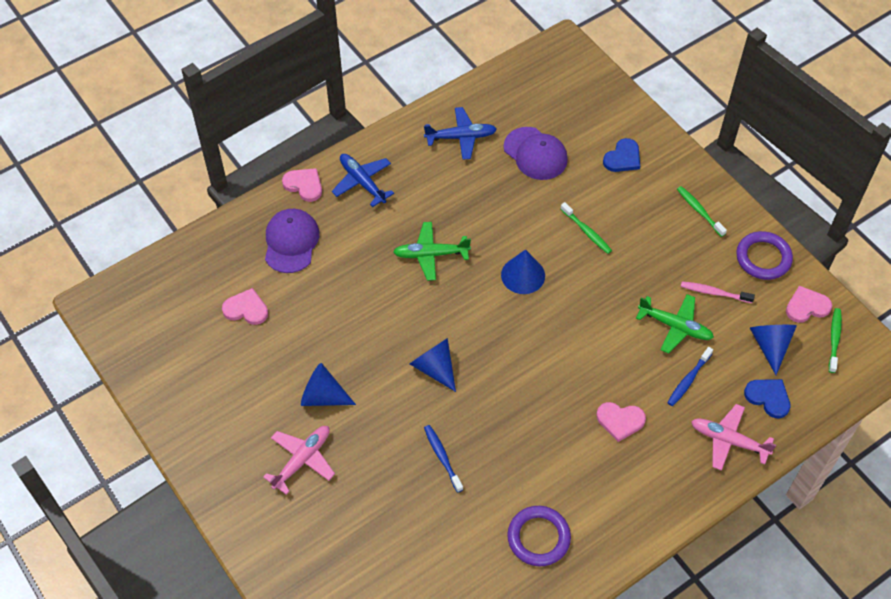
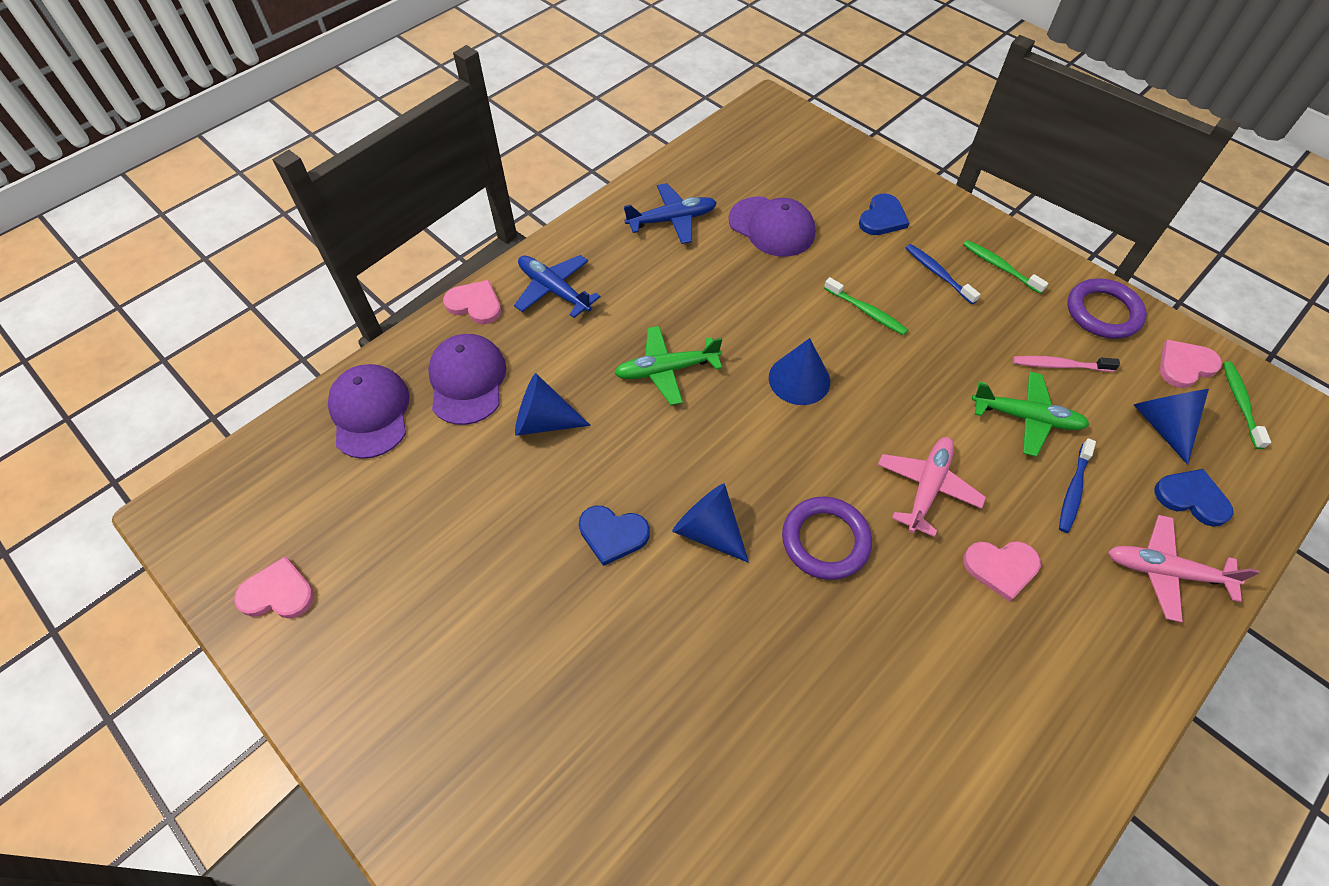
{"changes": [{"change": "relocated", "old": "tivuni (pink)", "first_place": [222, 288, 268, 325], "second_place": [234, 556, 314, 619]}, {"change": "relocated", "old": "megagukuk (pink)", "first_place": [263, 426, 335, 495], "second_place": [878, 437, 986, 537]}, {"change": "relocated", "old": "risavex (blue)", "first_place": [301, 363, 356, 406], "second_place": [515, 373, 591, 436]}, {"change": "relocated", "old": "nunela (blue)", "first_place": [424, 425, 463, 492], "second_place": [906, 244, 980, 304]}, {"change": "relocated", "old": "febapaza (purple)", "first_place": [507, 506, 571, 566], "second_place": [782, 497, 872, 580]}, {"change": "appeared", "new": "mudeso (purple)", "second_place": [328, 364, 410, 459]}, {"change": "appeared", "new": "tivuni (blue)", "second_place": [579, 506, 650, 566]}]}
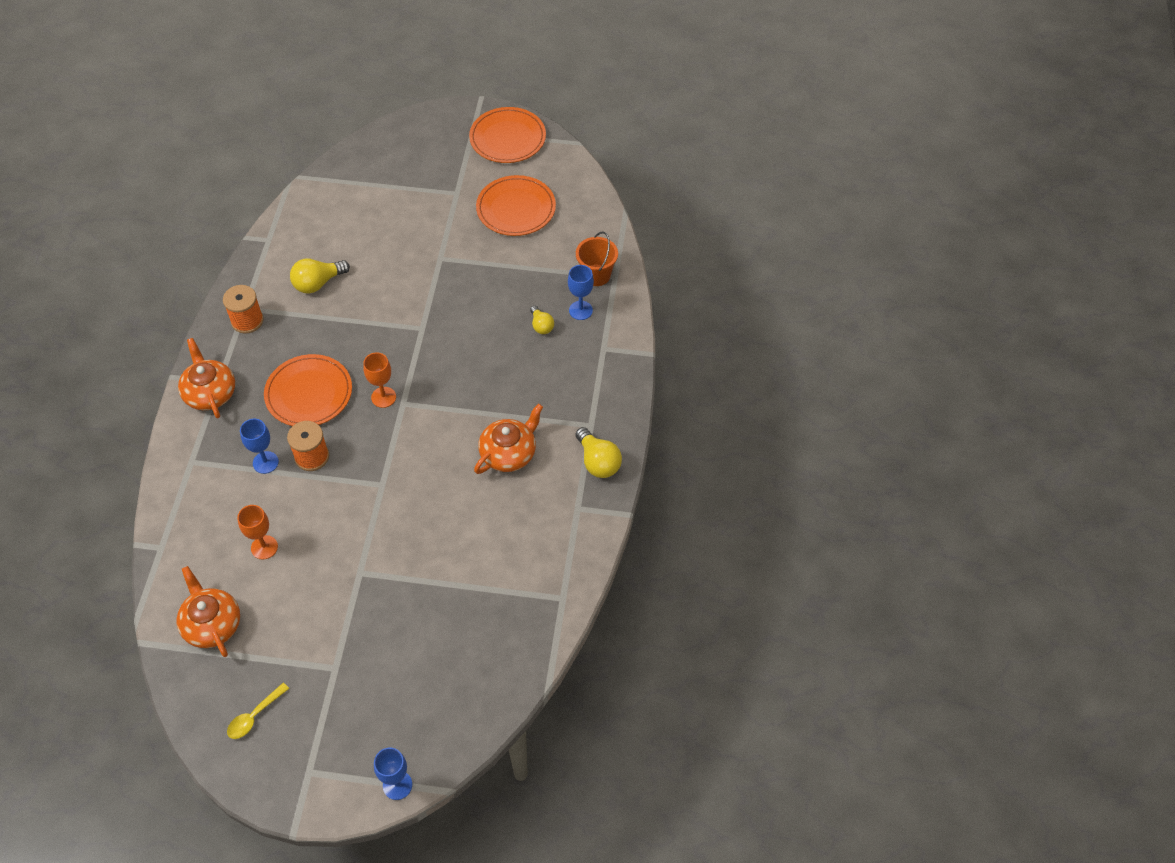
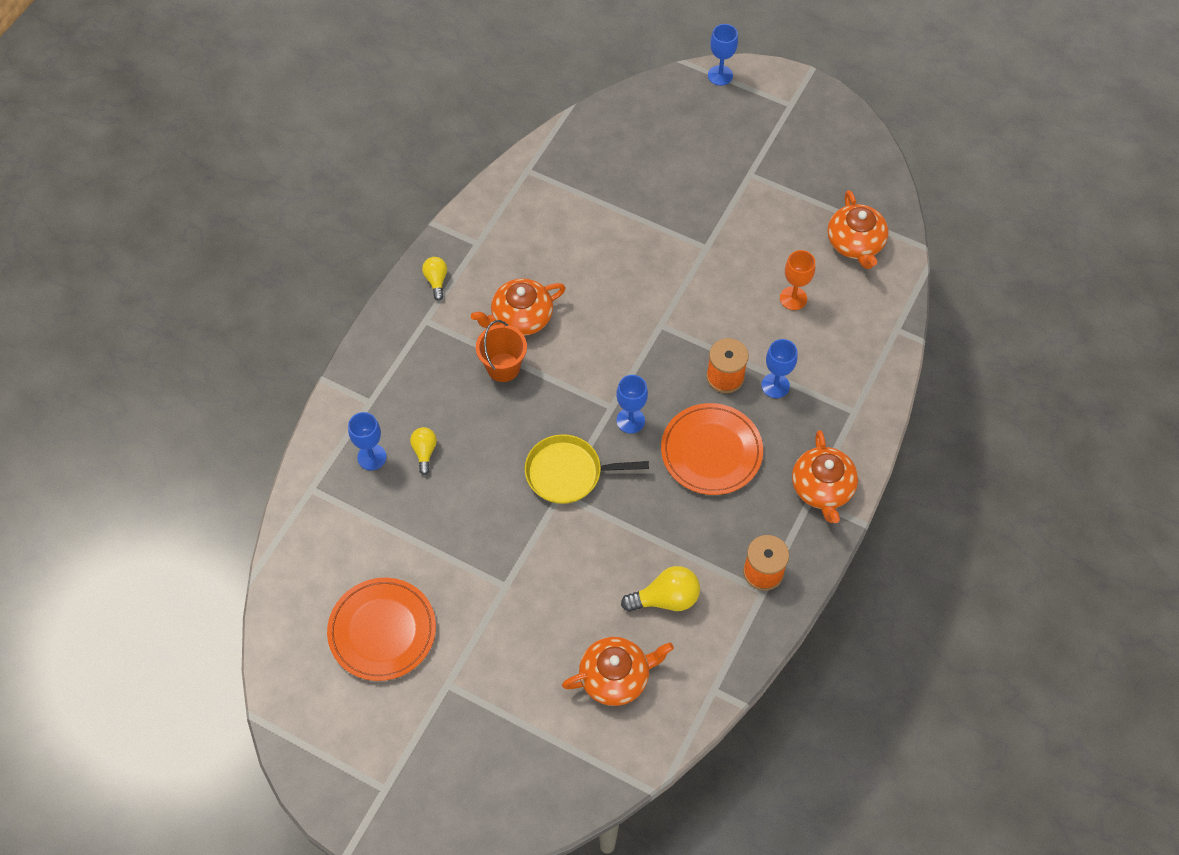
{"changes": [{"change": "missing", "old": "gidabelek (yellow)", "first_place": [227, 683, 289, 739]}, {"change": "colour", "old": "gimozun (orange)", "new": "gimozun (blue)", "first_place": [363, 352, 396, 408], "second_place": [616, 375, 648, 434]}, {"change": "missing", "old": "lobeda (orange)", "first_place": [469, 107, 546, 163]}, {"change": "size", "old": "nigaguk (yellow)", "first_place": [575, 427, 622, 478], "second_place": [422, 257, 447, 300], "factor": 0.62}, {"change": "relocated", "old": "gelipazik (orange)", "first_place": [576, 232, 618, 286], "second_place": [476, 320, 527, 382]}, {"change": "appeared", "new": "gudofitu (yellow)", "second_place": [525, 434, 649, 504]}, {"change": "appeared", "new": "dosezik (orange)", "second_place": [562, 637, 674, 706]}]}
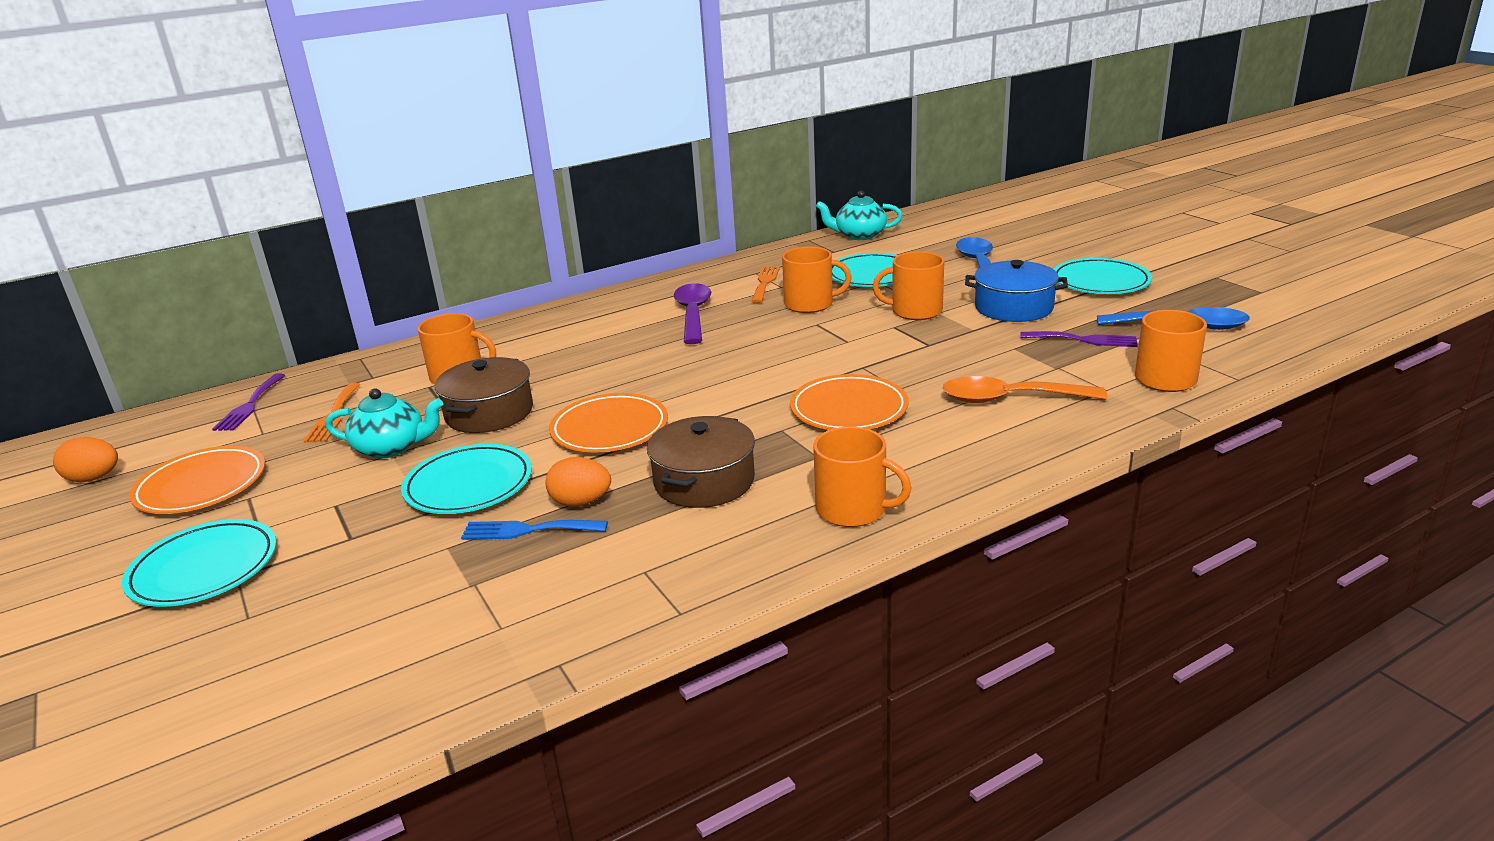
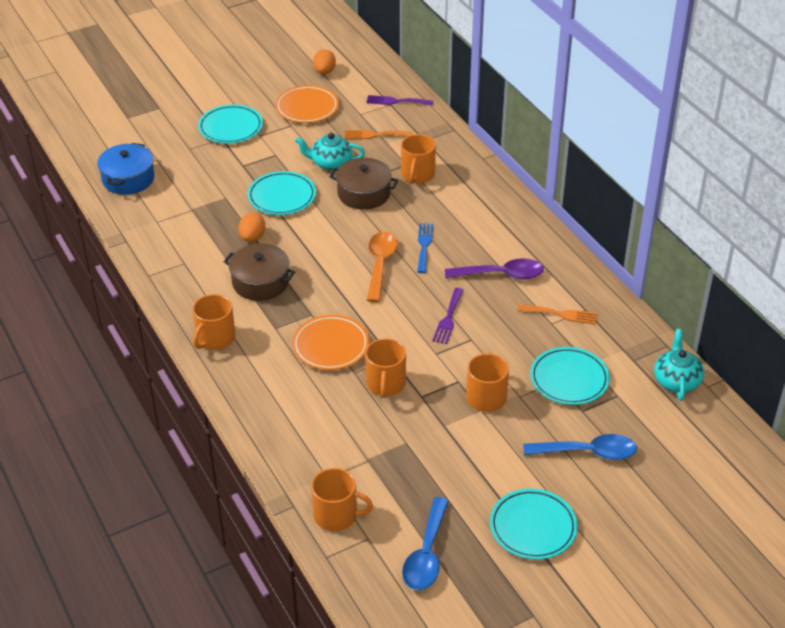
{"changes": [{"change": "spun", "old": "dosezik (turquoise)", "first_place": [325, 388, 443, 458], "second_place": [295, 133, 365, 170], "degrees": 90}, {"change": "relocated", "old": "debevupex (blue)", "first_place": [461, 520, 608, 540], "second_place": [417, 223, 433, 273]}, {"change": "missing", "old": "lobeda (orange)", "first_place": [549, 393, 668, 452]}, {"change": "relocated", "old": "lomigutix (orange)", "first_place": [782, 247, 852, 313], "second_place": [365, 338, 406, 398]}, {"change": "relocated", "old": "gidabelek (orange)", "first_place": [943, 376, 1107, 403], "second_place": [367, 232, 398, 302]}, {"change": "relocated", "old": "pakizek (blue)", "first_place": [965, 260, 1068, 322], "second_place": [97, 143, 155, 195]}, {"change": "relocated", "old": "debevupex (purple)", "first_place": [1020, 331, 1138, 347], "second_place": [432, 288, 463, 344]}]}
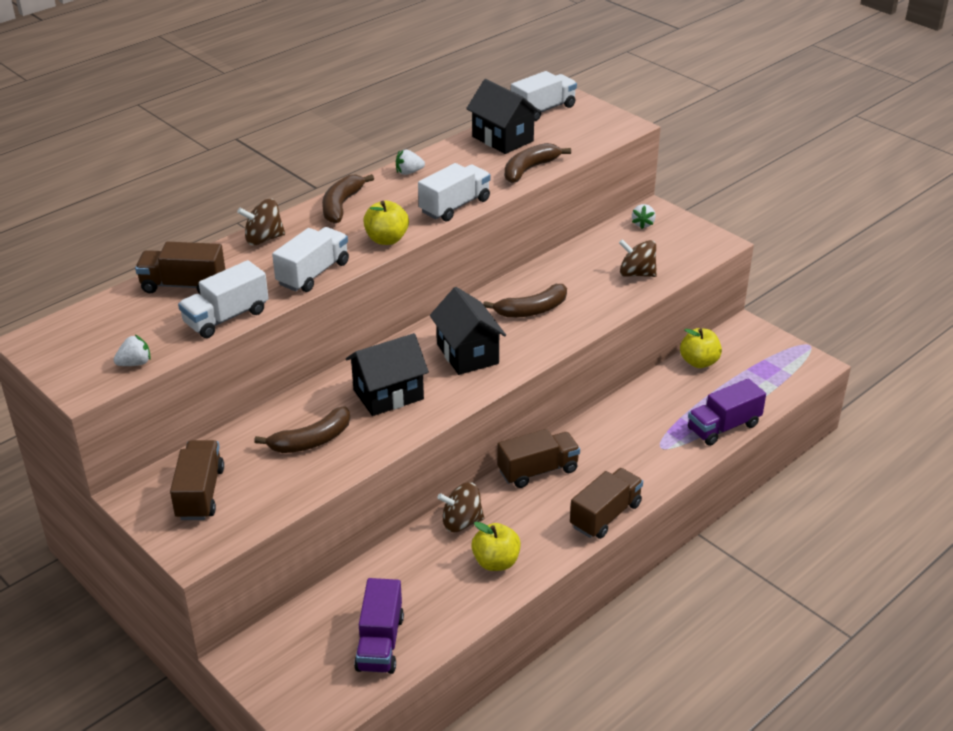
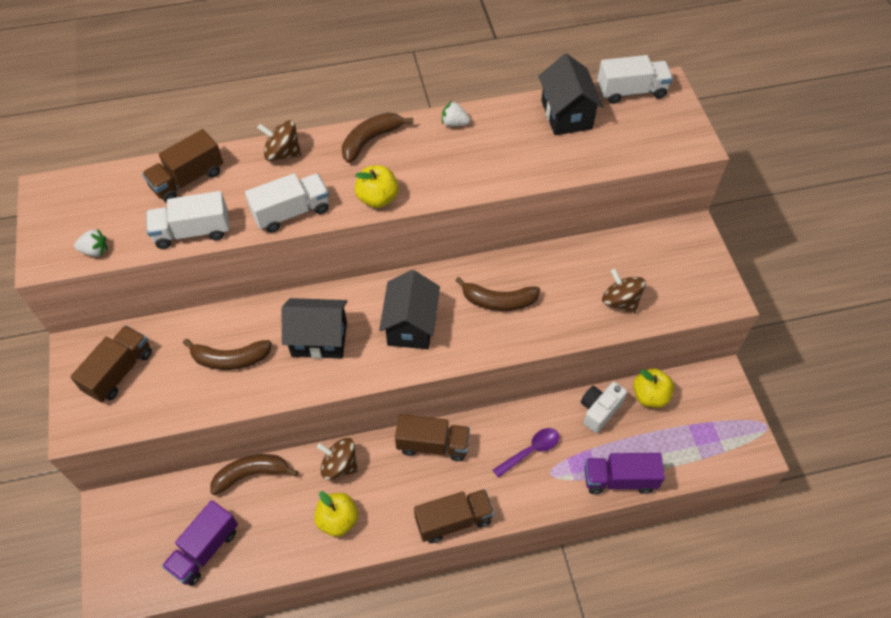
{"changes": [{"change": "spun", "old": "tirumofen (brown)", "first_place": [135, 242, 225, 295], "second_place": [142, 129, 223, 203], "degrees": -75}, {"change": "missing", "old": "tirumofen (white)", "first_place": [418, 163, 491, 221]}, {"change": "relocated", "old": "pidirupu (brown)", "first_place": [504, 143, 571, 183], "second_place": [210, 454, 298, 495]}, {"change": "missing", "old": "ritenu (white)", "first_place": [632, 204, 656, 229]}, {"change": "appeared", "new": "gidabelek (purple)", "second_place": [493, 428, 559, 478]}, {"change": "appeared", "new": "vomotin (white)", "second_place": [581, 382, 627, 433]}]}
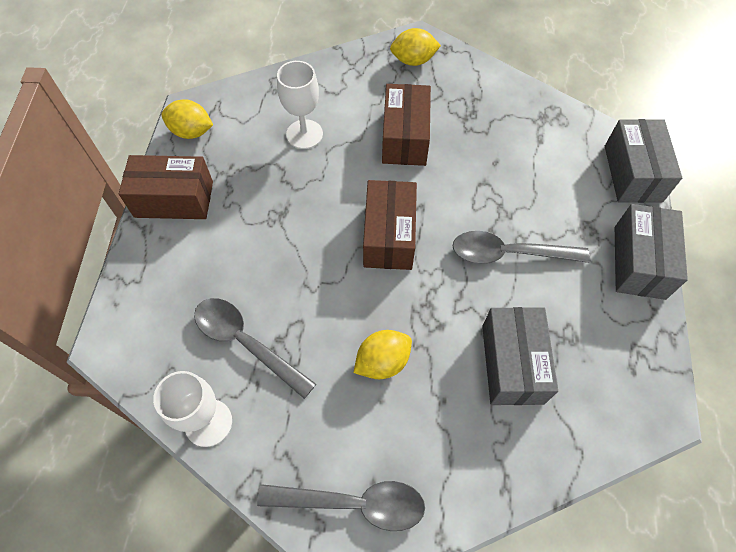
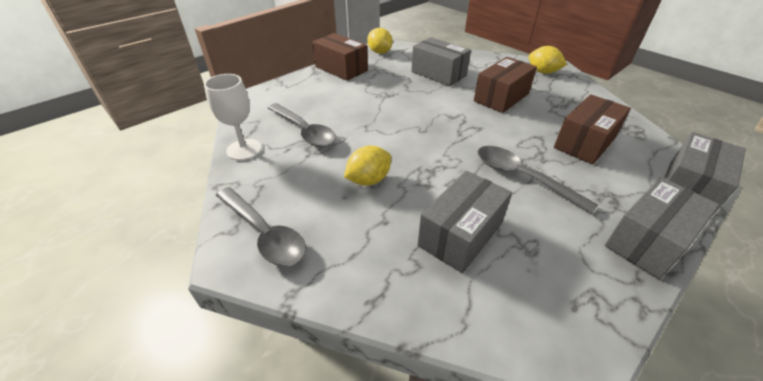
{"changes": [{"change": "spun", "old": "gidabelek (grey)", "first_place": [194, 298, 316, 399], "second_place": [268, 103, 336, 147], "degrees": 150}, {"change": "exchanged", "old": "gimozun (white)", "new": "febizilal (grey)", "first_place": [277, 61, 323, 149], "second_place": [411, 37, 471, 86]}, {"change": "spun", "old": "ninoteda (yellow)", "first_place": [354, 330, 412, 379], "second_place": [344, 146, 391, 186], "degrees": -45}, {"change": "relocated", "old": "febizilal (brown)", "first_place": [363, 180, 417, 270], "second_place": [554, 94, 631, 164]}]}
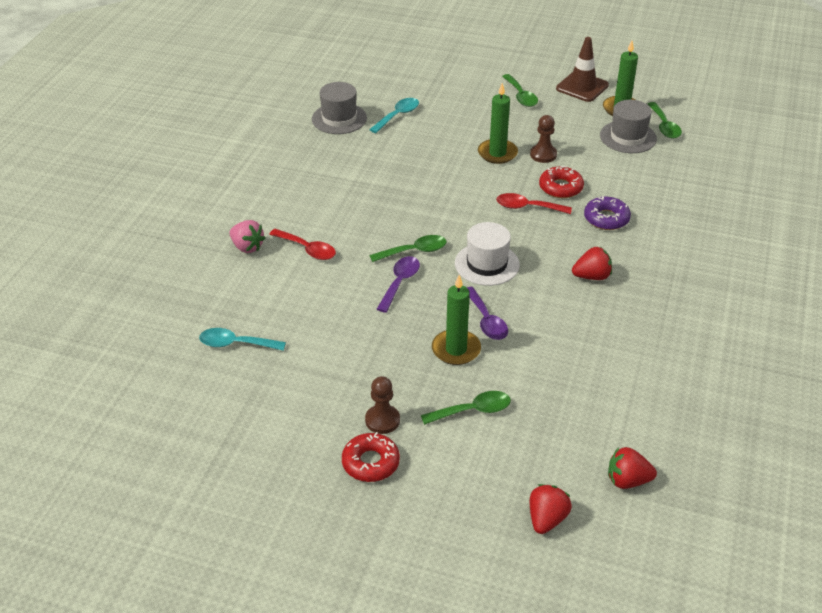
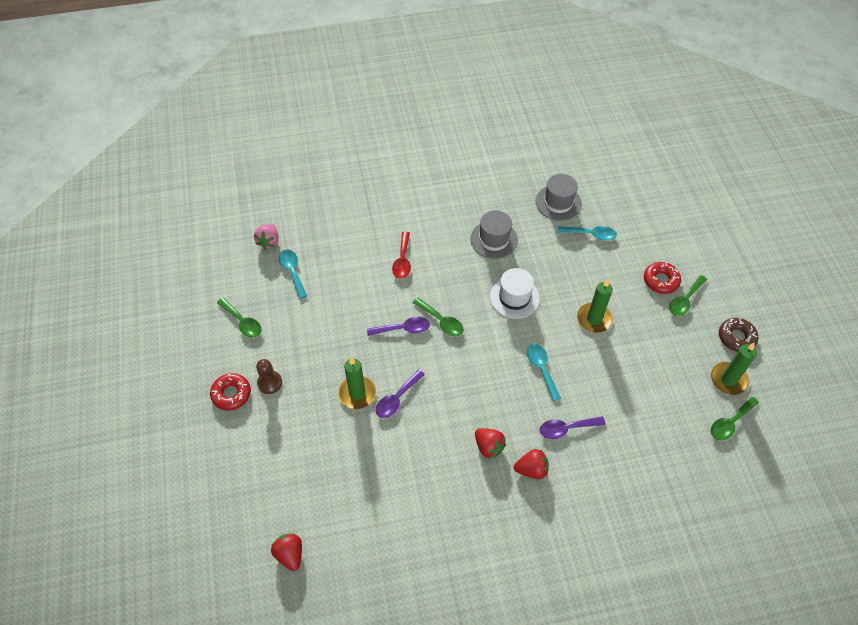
{"changes": [{"change": "relocated", "old": "ritenu (pink)", "first_place": [229, 220, 265, 253], "second_place": [254, 223, 279, 250]}, {"change": "relocated", "old": "gidabelek (green)", "first_place": [421, 391, 511, 425], "second_place": [217, 298, 261, 338]}, {"change": "relocated", "old": "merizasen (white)", "first_place": [455, 222, 520, 286], "second_place": [490, 268, 540, 319]}, {"change": "colour", "old": "gidabelek (red)", "new": "gidabelek (turquoise)", "first_place": [496, 193, 572, 214], "second_place": [526, 343, 561, 401]}, {"change": "missing", "old": "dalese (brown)", "first_place": [530, 115, 557, 163]}, {"change": "relocated", "old": "ritenu (red)", "first_place": [530, 484, 572, 534], "second_place": [514, 449, 549, 479]}, {"change": "relocated", "old": "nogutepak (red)", "first_place": [539, 166, 584, 198], "second_place": [644, 262, 681, 294]}, {"change": "exchanged", "old": "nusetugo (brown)", "new": "nogutepak (brown)", "first_place": [556, 37, 609, 102], "second_place": [719, 318, 758, 352]}, {"change": "exchanged", "old": "nogutepak (purple)", "new": "gidabelek (purple)", "first_place": [584, 196, 631, 230], "second_place": [540, 417, 606, 439]}, {"change": "relocated", "old": "merizasen (grey)", "first_place": [600, 100, 657, 153], "second_place": [470, 210, 518, 259]}]}
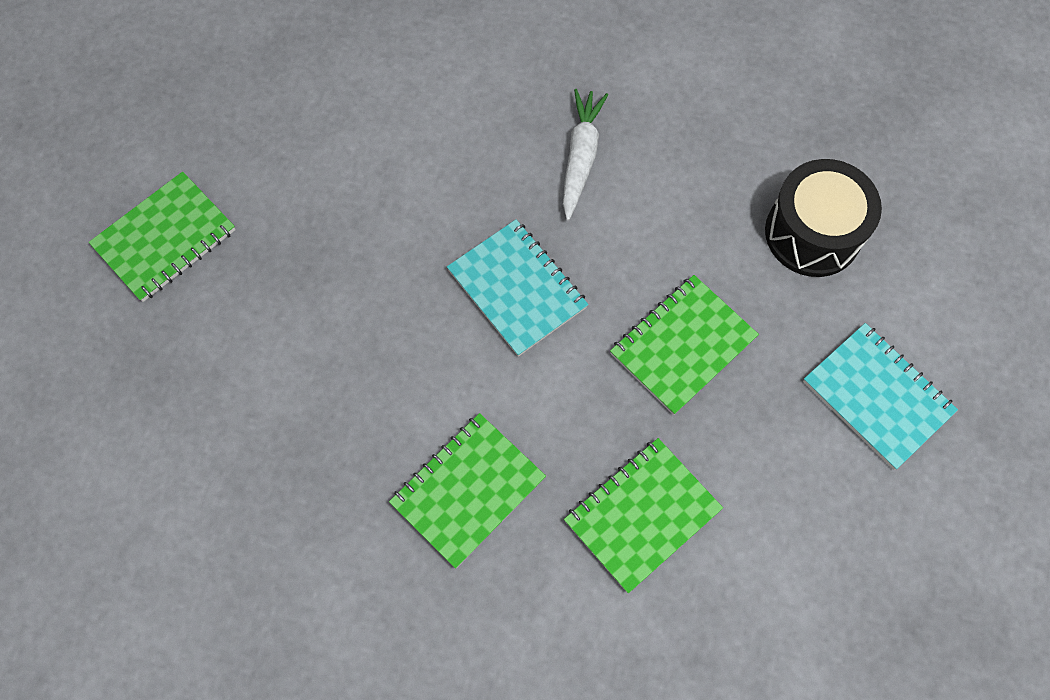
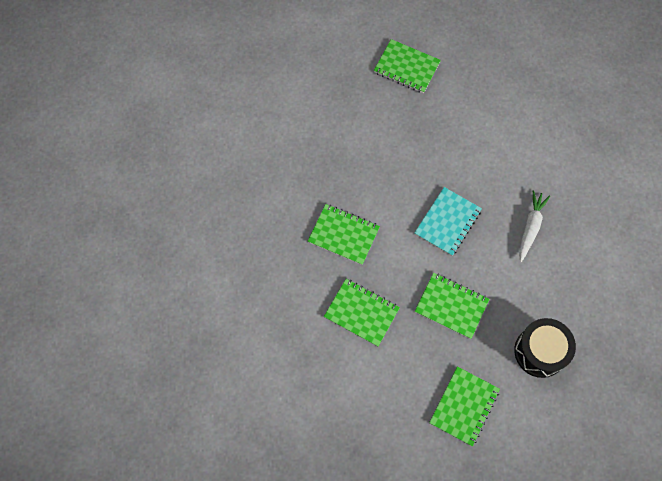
{"changes": [{"change": "spun", "old": "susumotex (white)", "first_place": [563, 89, 608, 221], "second_place": [519, 190, 550, 262], "degrees": -60}, {"change": "colour", "old": "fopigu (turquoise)", "new": "fopigu (green)", "first_place": [803, 323, 958, 470], "second_place": [429, 366, 500, 446]}]}
